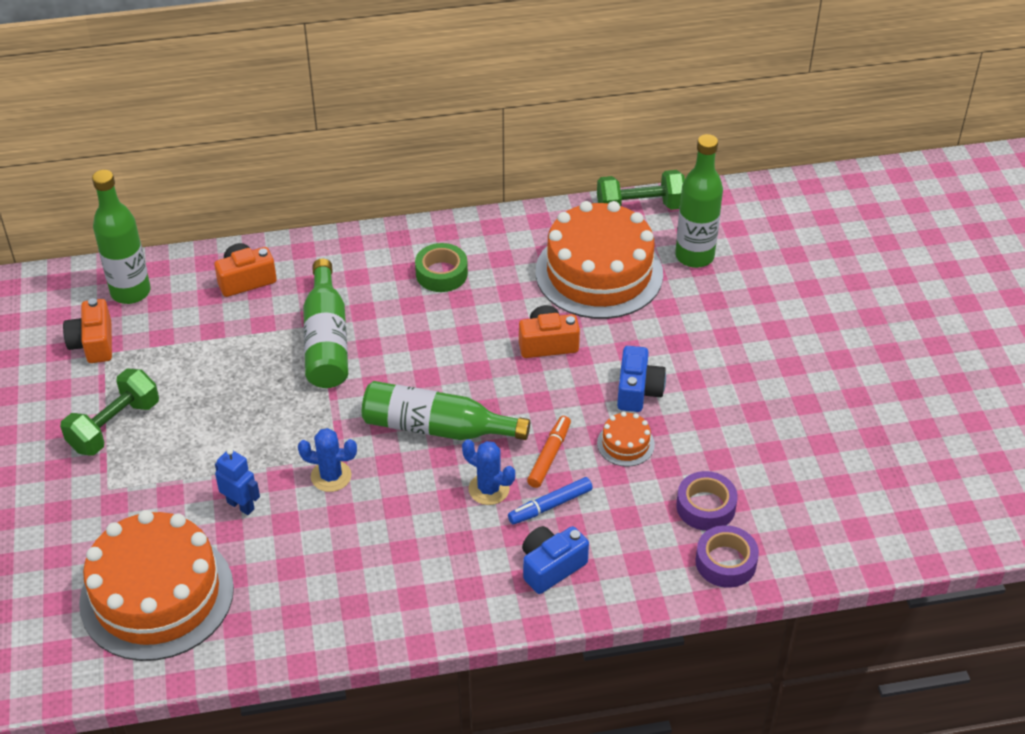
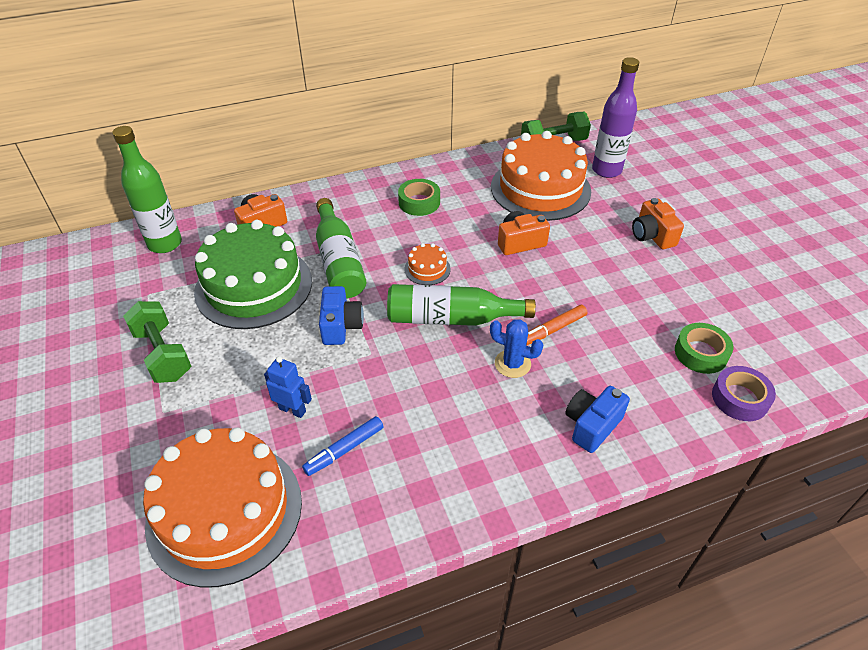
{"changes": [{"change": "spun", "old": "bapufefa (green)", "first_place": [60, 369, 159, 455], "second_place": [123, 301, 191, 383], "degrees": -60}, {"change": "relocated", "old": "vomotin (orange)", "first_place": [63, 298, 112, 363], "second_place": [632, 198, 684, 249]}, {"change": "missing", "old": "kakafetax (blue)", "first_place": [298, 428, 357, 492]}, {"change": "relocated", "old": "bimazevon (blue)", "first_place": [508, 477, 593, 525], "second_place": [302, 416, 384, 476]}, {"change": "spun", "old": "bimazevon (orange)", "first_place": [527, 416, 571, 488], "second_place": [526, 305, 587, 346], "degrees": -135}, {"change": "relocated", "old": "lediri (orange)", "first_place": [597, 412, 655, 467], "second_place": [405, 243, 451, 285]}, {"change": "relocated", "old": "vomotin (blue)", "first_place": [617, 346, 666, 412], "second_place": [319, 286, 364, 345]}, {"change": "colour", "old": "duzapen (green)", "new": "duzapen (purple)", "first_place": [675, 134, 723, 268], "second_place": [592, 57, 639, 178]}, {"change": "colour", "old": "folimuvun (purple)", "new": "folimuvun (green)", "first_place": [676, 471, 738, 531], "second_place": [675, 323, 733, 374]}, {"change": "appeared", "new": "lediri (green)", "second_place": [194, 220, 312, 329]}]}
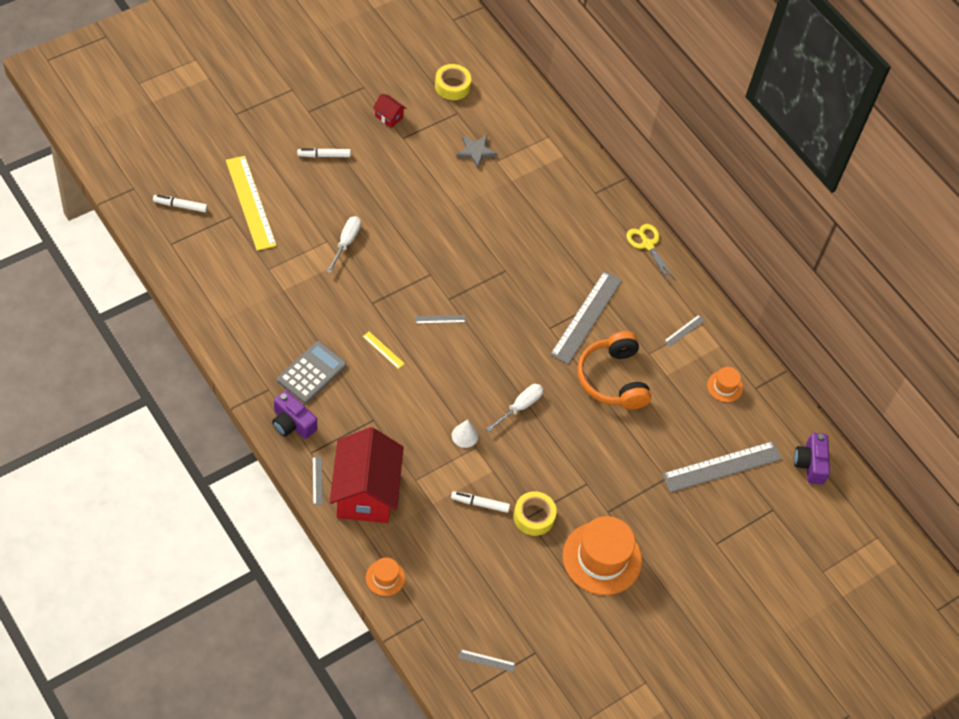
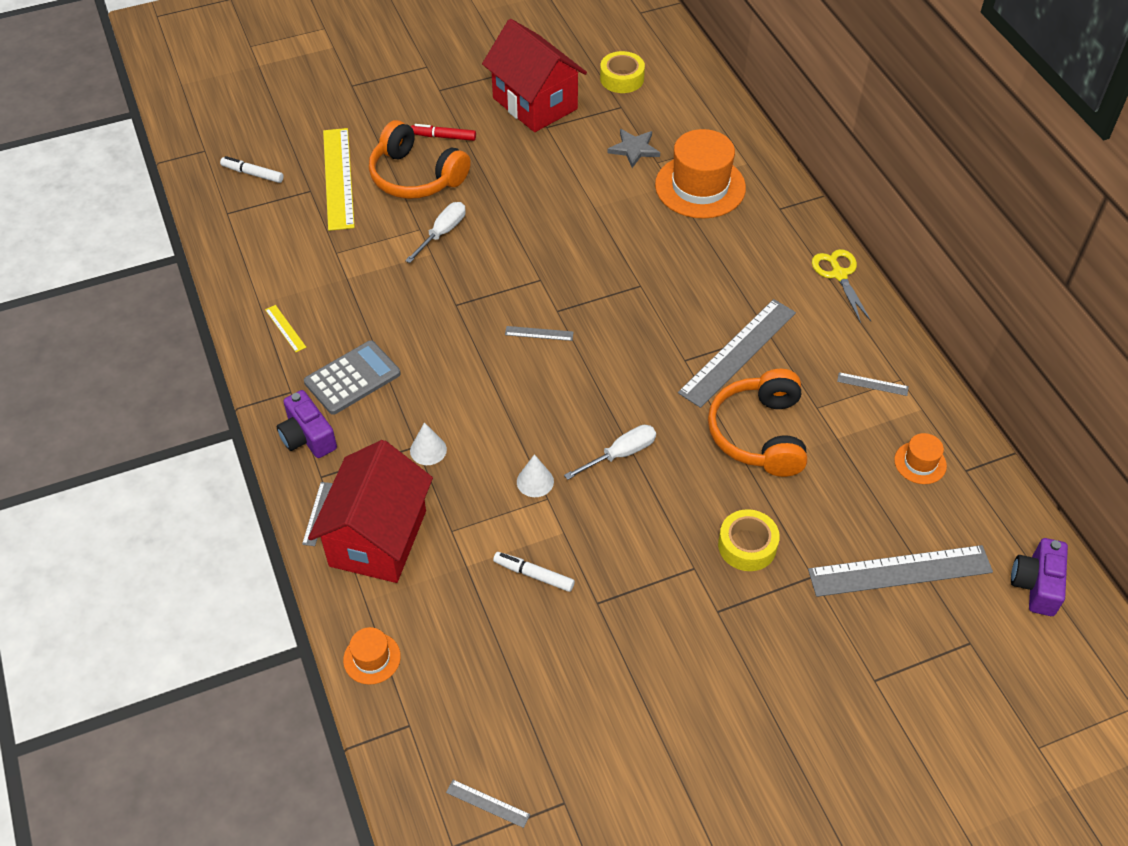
{"changes": [{"change": "colour", "old": "bimazevon (white)", "new": "bimazevon (red)", "first_place": [297, 148, 351, 157], "second_place": [411, 124, 476, 141]}, {"change": "relocated", "old": "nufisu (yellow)", "first_place": [363, 332, 405, 369], "second_place": [265, 305, 306, 352]}, {"change": "size", "old": "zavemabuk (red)", "first_place": [373, 94, 406, 128], "second_place": [482, 19, 587, 132], "factor": 2.48}, {"change": "relocated", "old": "folimuvun (yellow)", "first_place": [514, 491, 557, 536], "second_place": [718, 509, 780, 571]}, {"change": "relocated", "old": "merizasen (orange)", "first_place": [563, 516, 642, 595], "second_place": [655, 129, 746, 219]}, {"change": "spun", "old": "nufisu (grey)", "first_place": [664, 315, 705, 346], "second_place": [837, 372, 909, 396], "degrees": 45}, {"change": "appeared", "new": "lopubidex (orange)", "second_place": [369, 120, 471, 199]}, {"change": "appeared", "new": "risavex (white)", "second_place": [410, 422, 447, 465]}]}
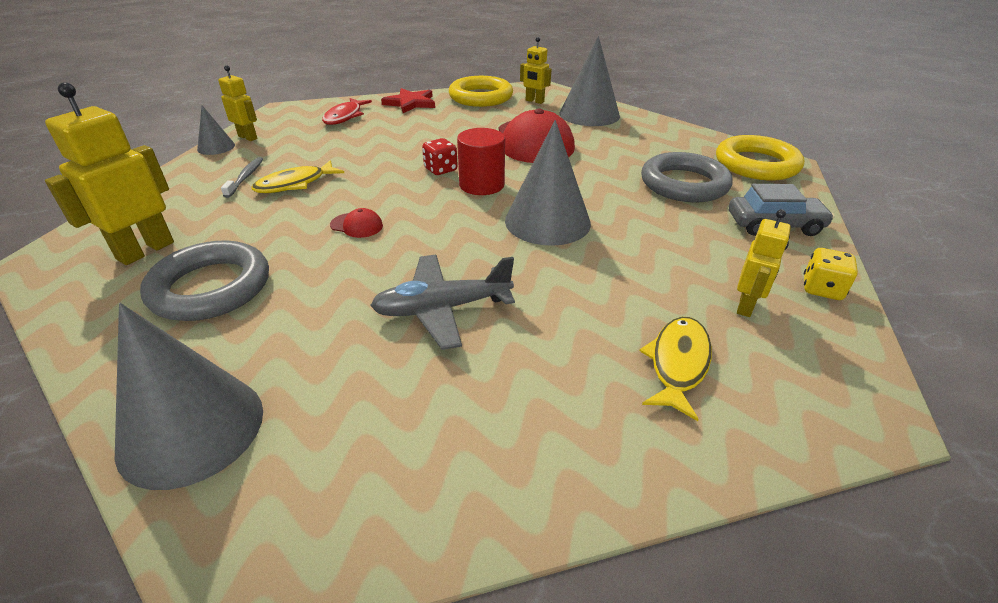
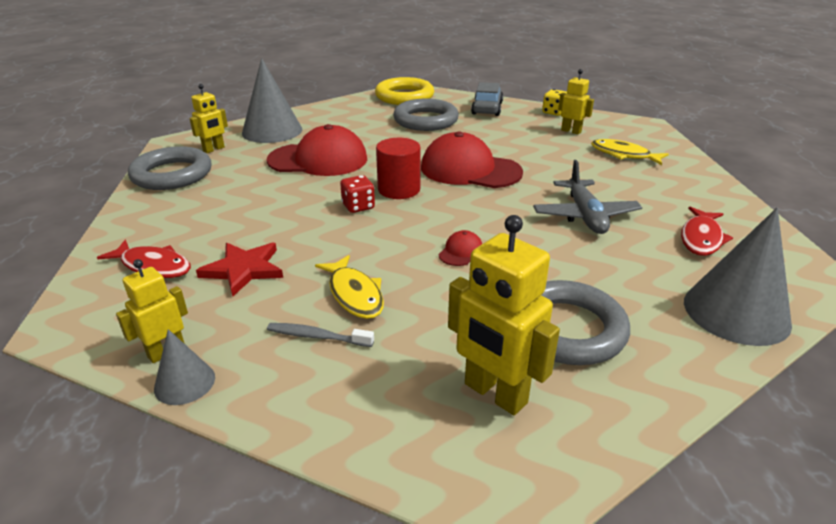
{"changes": [{"change": "relocated", "old": "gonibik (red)", "first_place": [381, 88, 435, 113], "second_place": [196, 243, 283, 296]}, {"change": "colour", "old": "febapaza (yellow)", "new": "febapaza (grey)", "first_place": [449, 76, 513, 107], "second_place": [128, 146, 212, 190]}, {"change": "exchanged", "old": "risavex (grey)", "new": "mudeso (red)", "first_place": [505, 120, 591, 246], "second_place": [421, 132, 523, 188]}, {"change": "appeared", "new": "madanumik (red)", "second_place": [681, 207, 733, 256]}]}
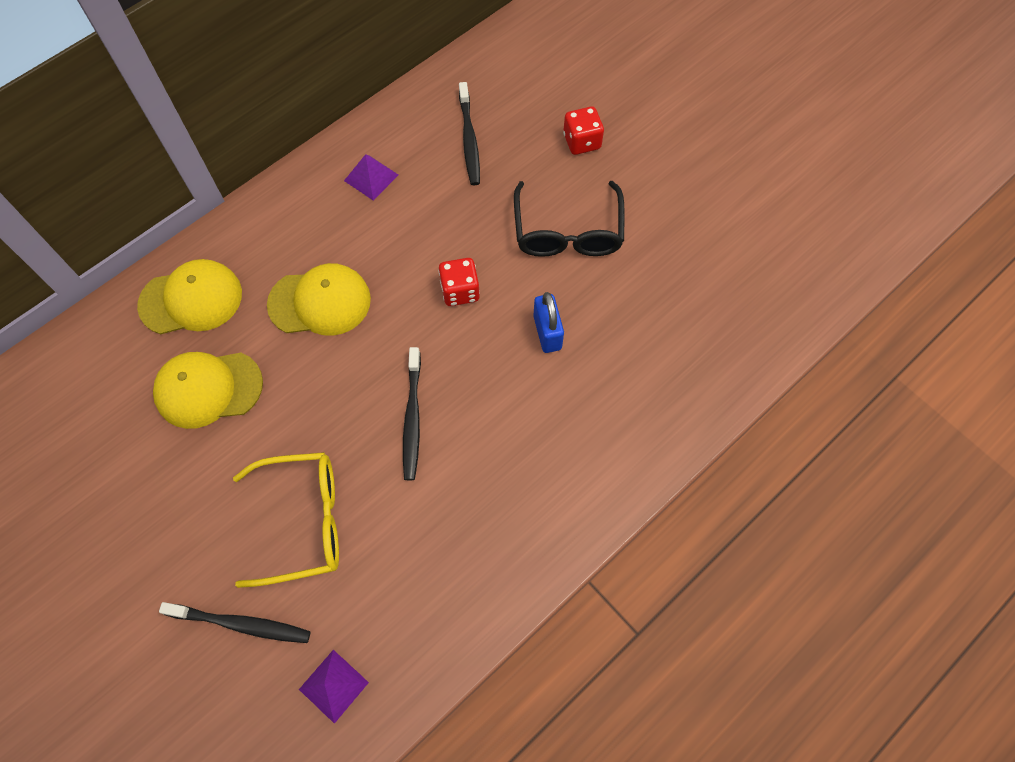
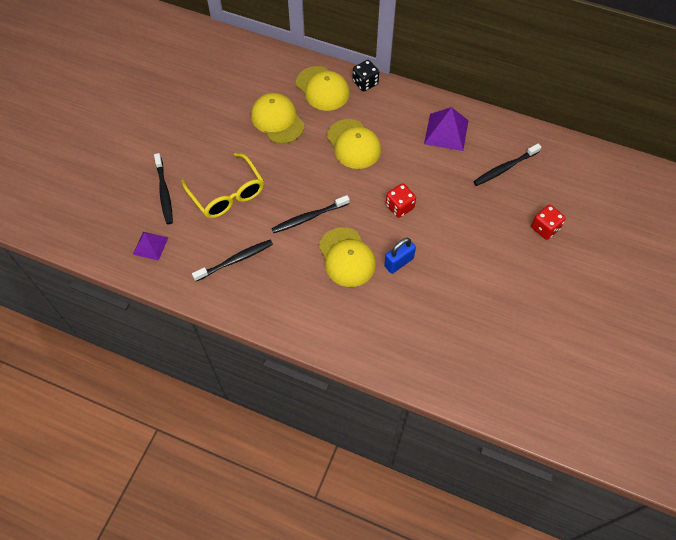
{"changes": [{"change": "size", "old": "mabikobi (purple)", "first_place": [344, 154, 398, 200], "second_place": [424, 107, 469, 151], "factor": 1.57}, {"change": "missing", "old": "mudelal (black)", "first_place": [514, 181, 624, 257]}, {"change": "appeared", "new": "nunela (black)", "second_place": [192, 240, 273, 281]}, {"change": "appeared", "new": "mudeso (yellow)", "second_place": [319, 227, 376, 287]}, {"change": "appeared", "new": "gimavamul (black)", "second_place": [353, 60, 379, 92]}]}
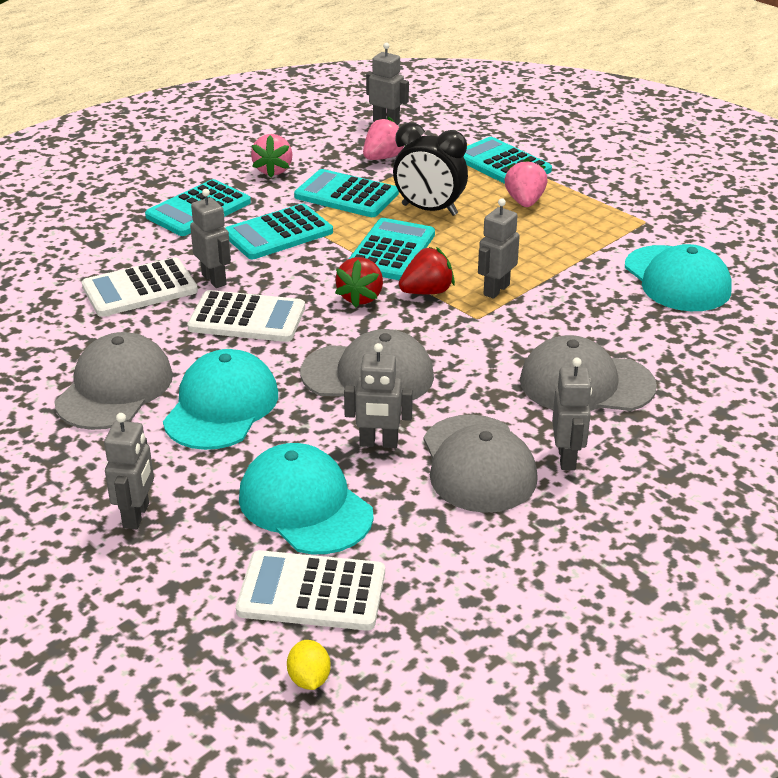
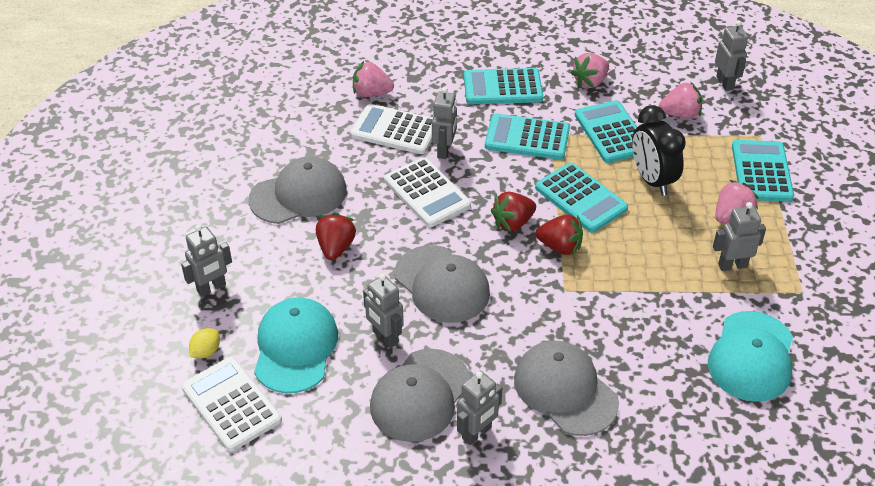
{"changes": [{"change": "exchanged", "old": "mudeso (turquoise)", "new": "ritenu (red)", "first_place": [163, 349, 278, 450], "second_place": [316, 212, 356, 260]}, {"change": "relocated", "old": "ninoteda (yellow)", "first_place": [287, 640, 331, 690], "second_place": [189, 328, 220, 359]}, {"change": "spun", "old": "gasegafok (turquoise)", "first_place": [349, 218, 435, 280], "second_place": [535, 163, 628, 233], "degrees": 75}, {"change": "relocated", "old": "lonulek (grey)", "first_place": [478, 198, 520, 299], "second_place": [713, 202, 766, 271]}, {"change": "appeared", "new": "ritenu (pink)", "second_place": [353, 61, 394, 97]}]}
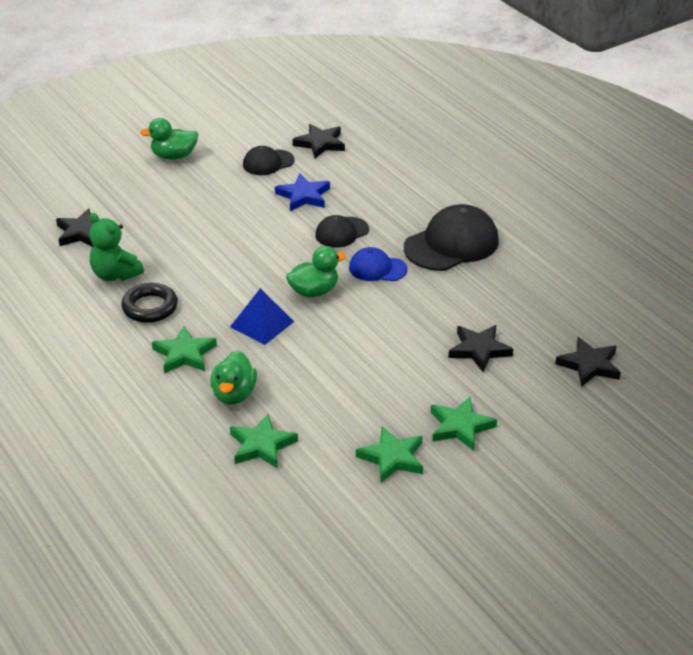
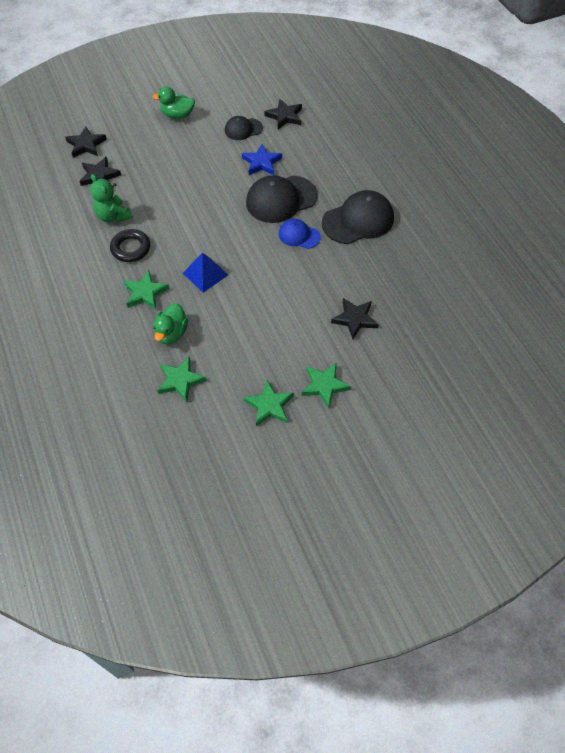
{"changes": [{"change": "missing", "old": "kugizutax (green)", "first_place": [286, 246, 346, 297]}, {"change": "size", "old": "mudeso (black)", "first_place": [315, 215, 369, 248], "second_place": [246, 175, 318, 223], "factor": 1.77}, {"change": "relocated", "old": "gonibik (black)", "first_place": [555, 337, 621, 386], "second_place": [65, 126, 107, 158]}]}
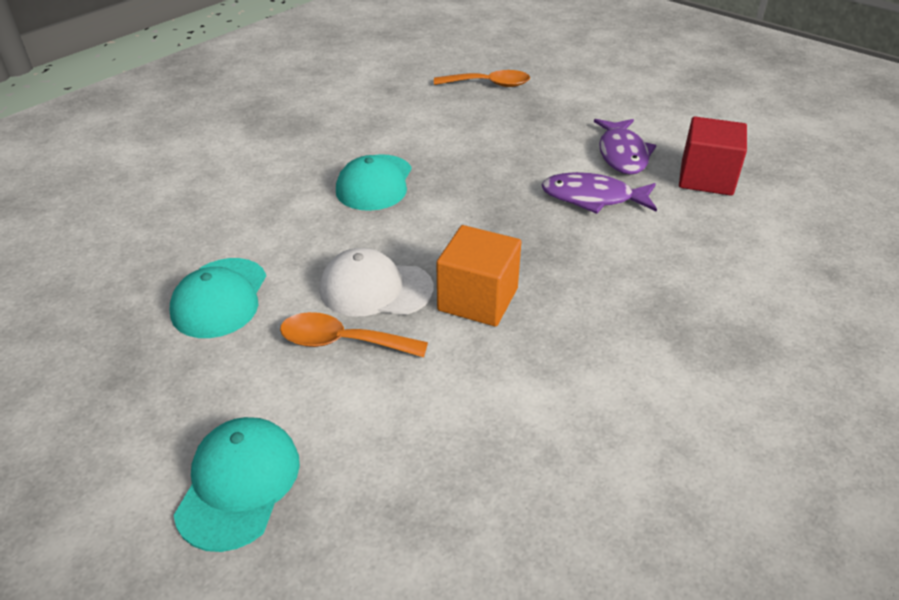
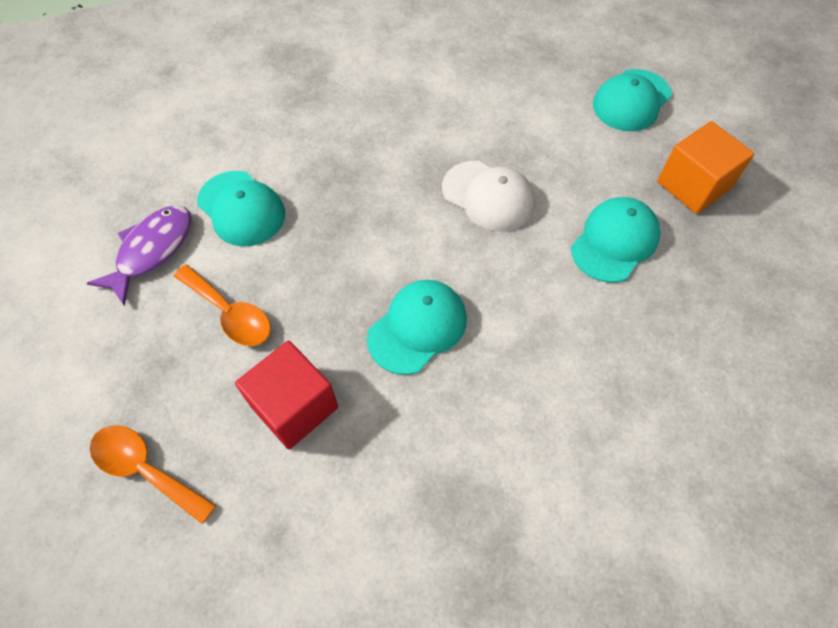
{"changes": [{"change": "relocated", "old": "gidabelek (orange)", "first_place": [280, 312, 428, 357], "second_place": [174, 265, 271, 346]}, {"change": "relocated", "old": "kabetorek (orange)", "first_place": [437, 225, 521, 327], "second_place": [657, 121, 755, 214]}, {"change": "exchanged", "old": "madanumik (purple)", "new": "mudeso (turquoise)", "first_place": [541, 172, 657, 214], "second_place": [197, 171, 285, 247]}, {"change": "relocated", "old": "kabetorek (red)", "first_place": [679, 116, 747, 196], "second_place": [235, 341, 338, 449]}]}
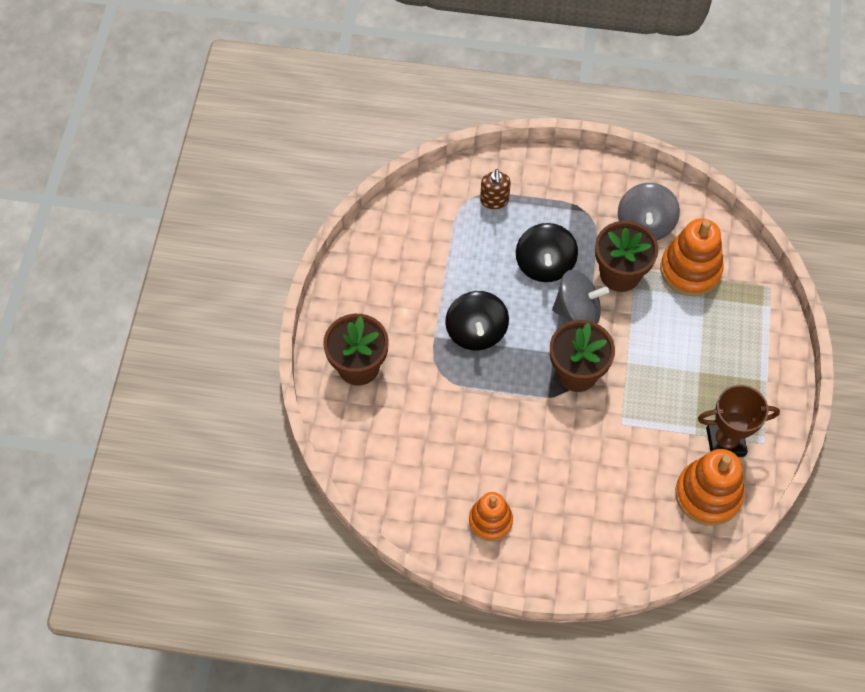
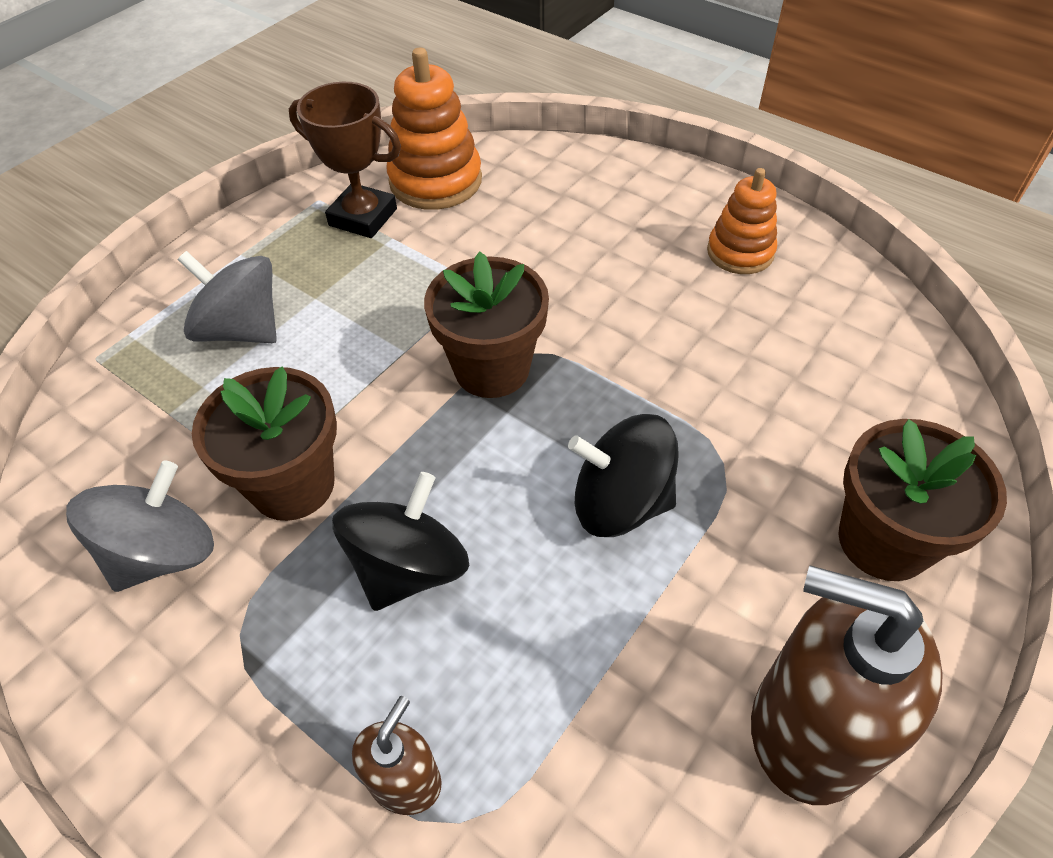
{"changes": [{"change": "spun", "old": "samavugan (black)", "first_place": [445, 291, 509, 350], "second_place": [568, 414, 679, 537], "degrees": -105}, {"change": "relocated", "old": "samavugan (grey)", "first_place": [552, 270, 609, 324], "second_place": [178, 251, 277, 343]}, {"change": "missing", "old": "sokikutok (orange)", "first_place": [660, 218, 724, 296]}, {"change": "appeared", "new": "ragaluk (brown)", "second_place": [751, 566, 943, 805]}]}
